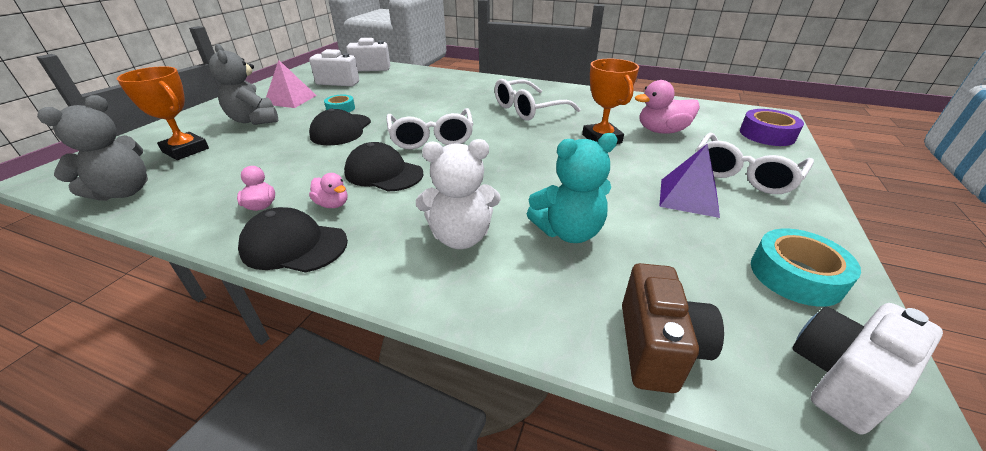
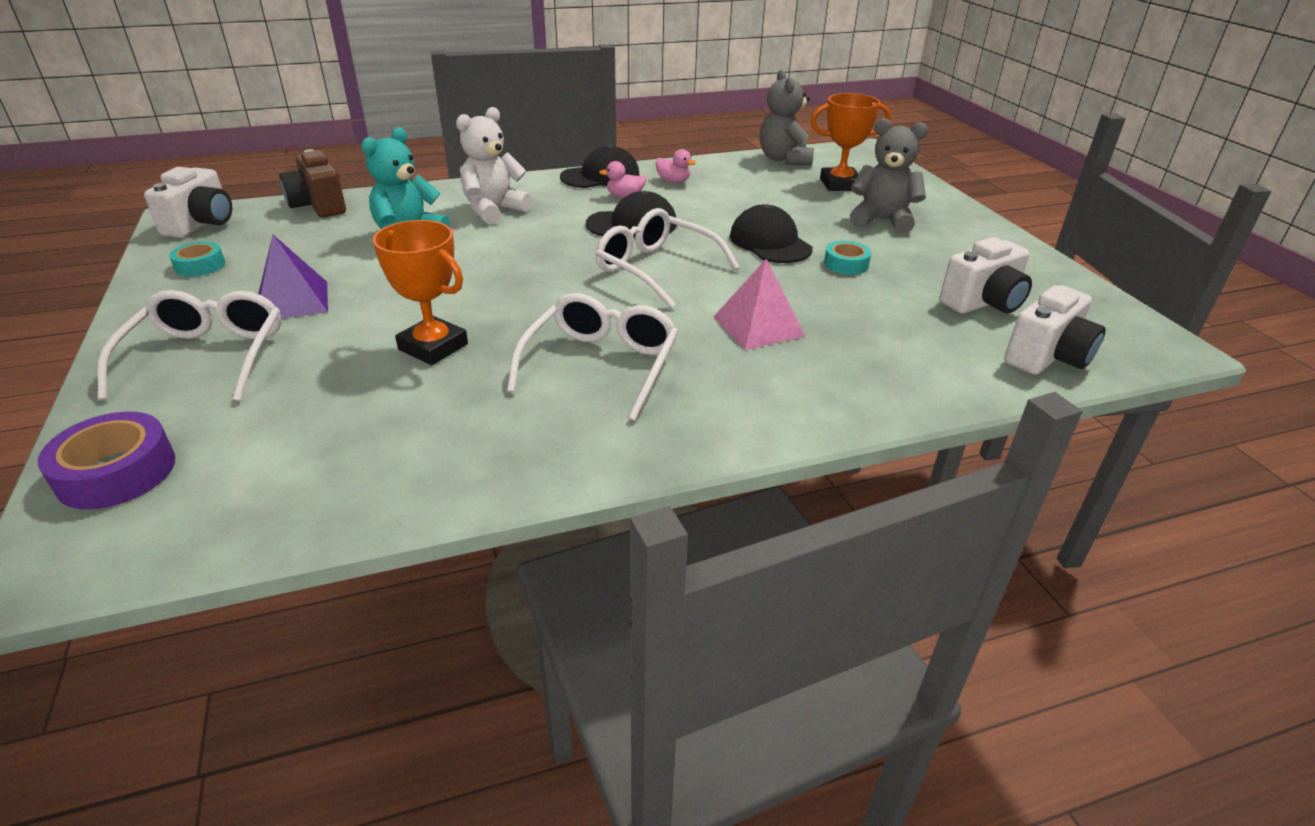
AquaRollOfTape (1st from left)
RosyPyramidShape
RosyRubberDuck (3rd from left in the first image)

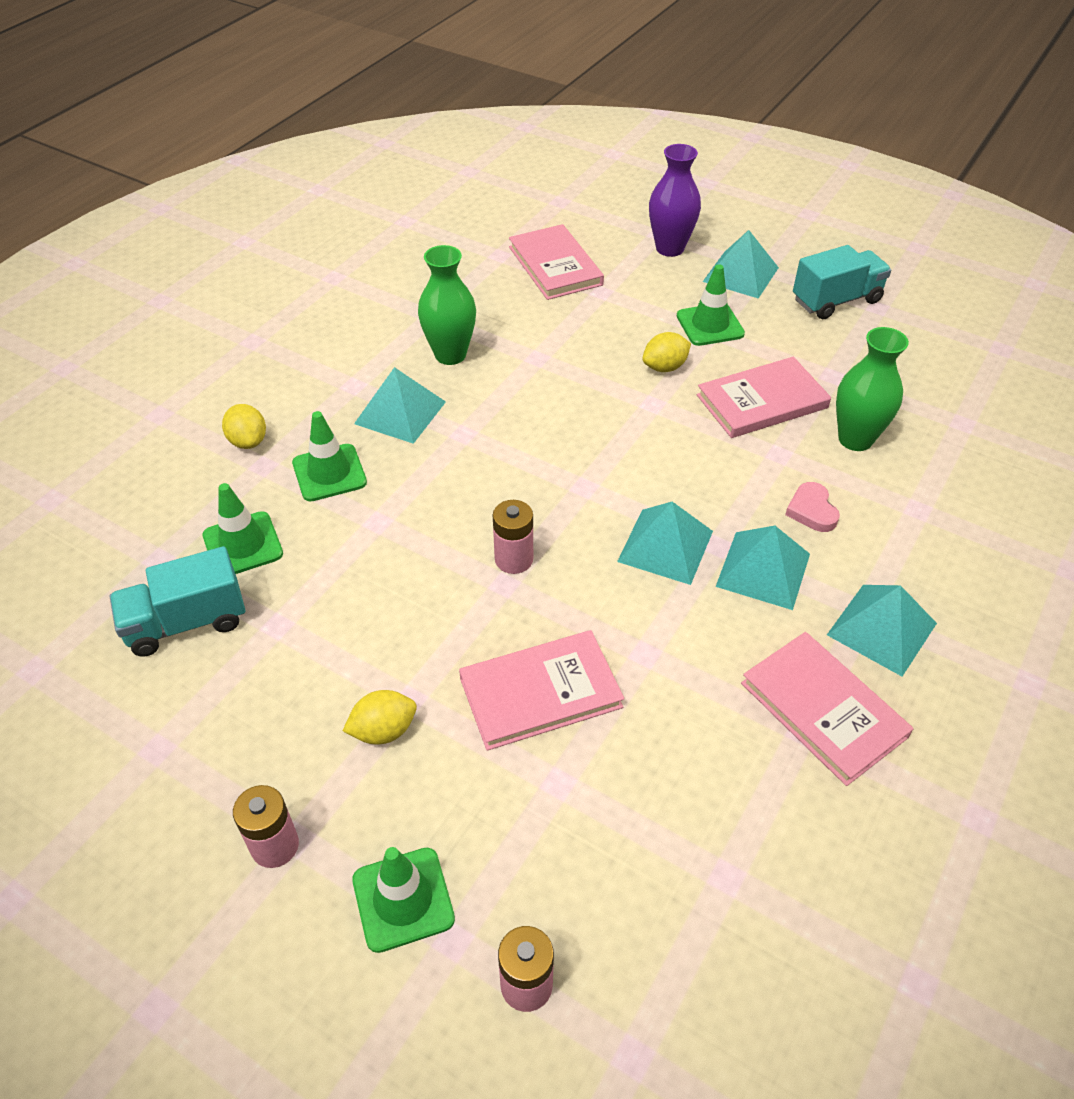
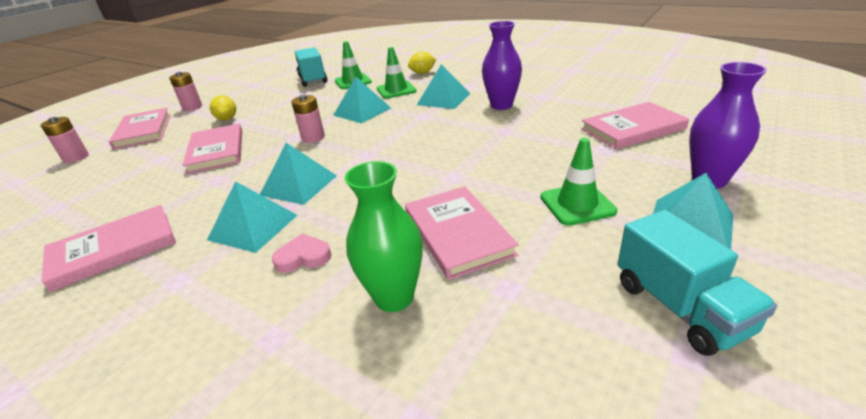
RosyBook (2nd from left)
AquaPyramidShape (3rd from left)
RoyalPurpleFlowerVase (1st from left)
YellowLemon (3rd from left in the first image)

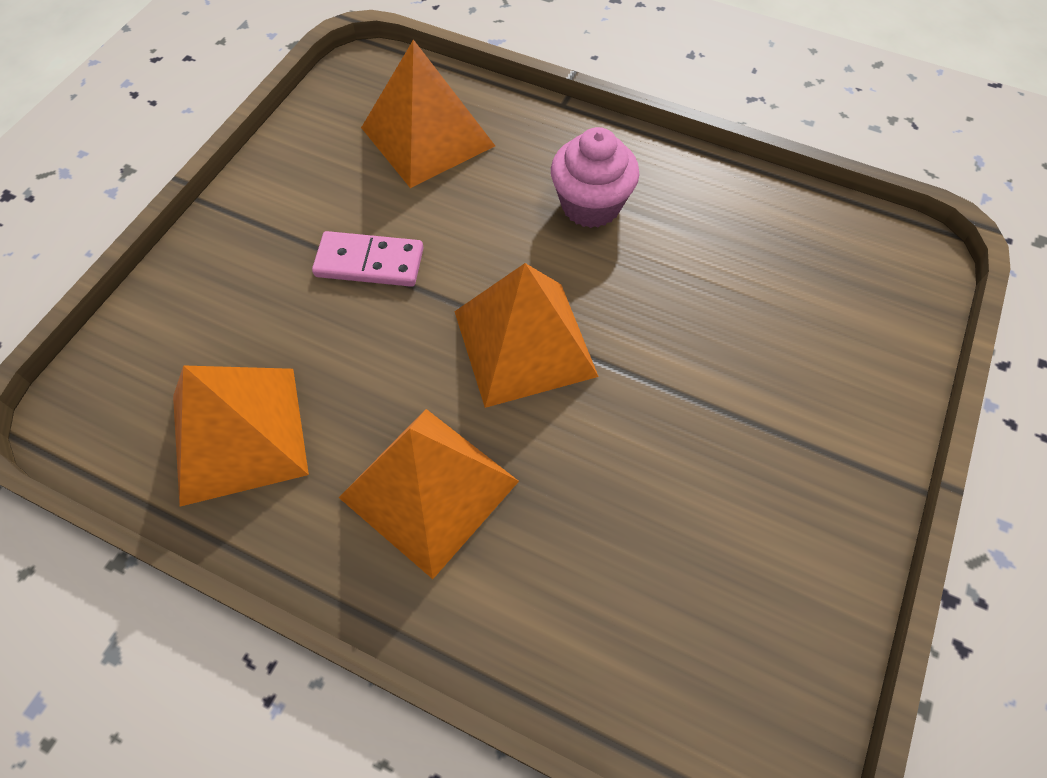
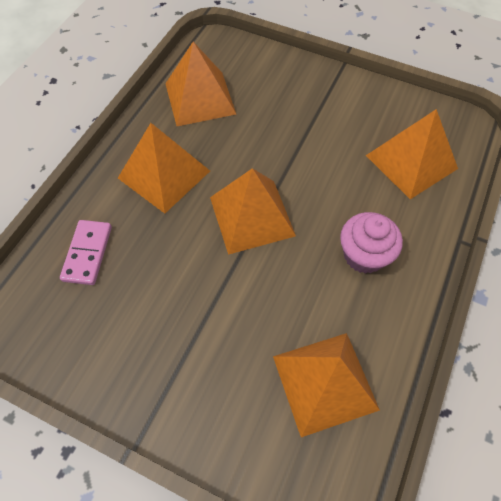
RosyDominoPiece
OrangePyramidShape (4th from left)

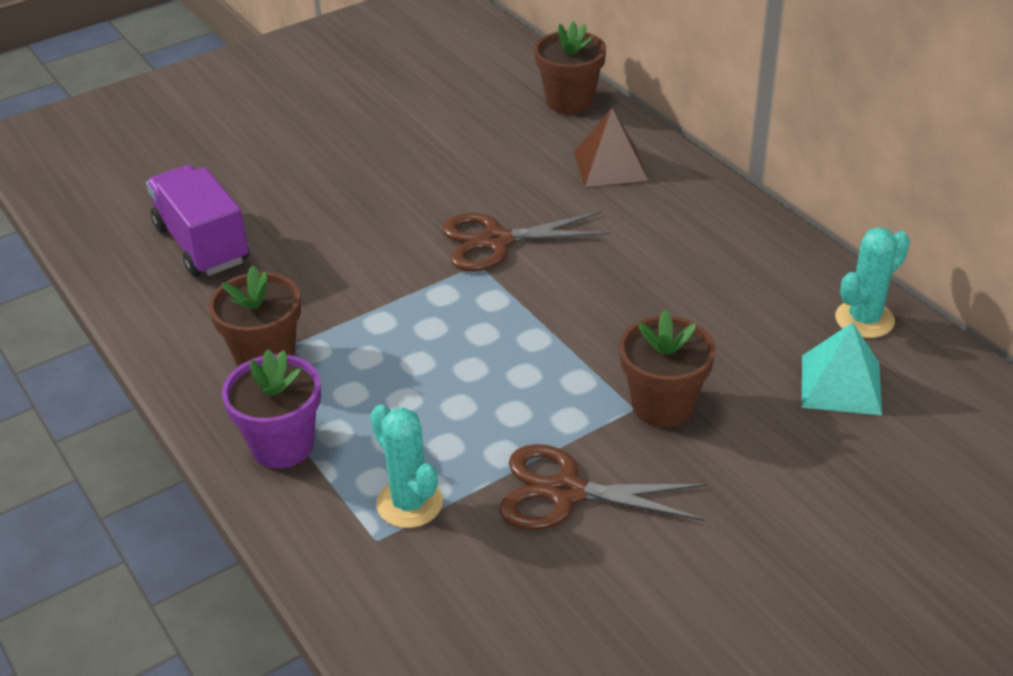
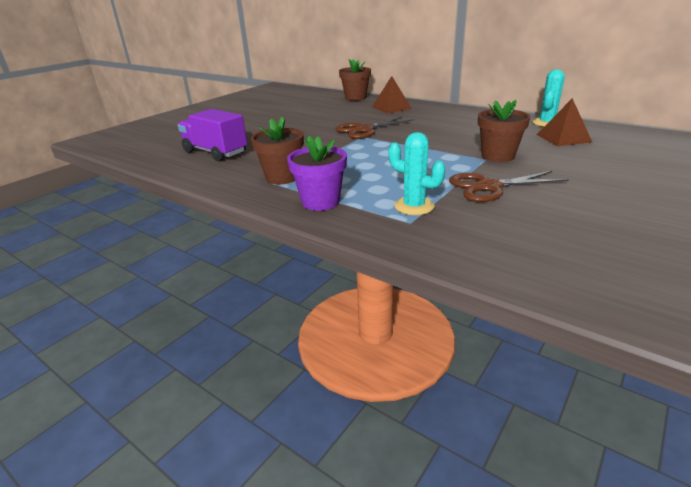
RussetPyramidShape (2nd from left)

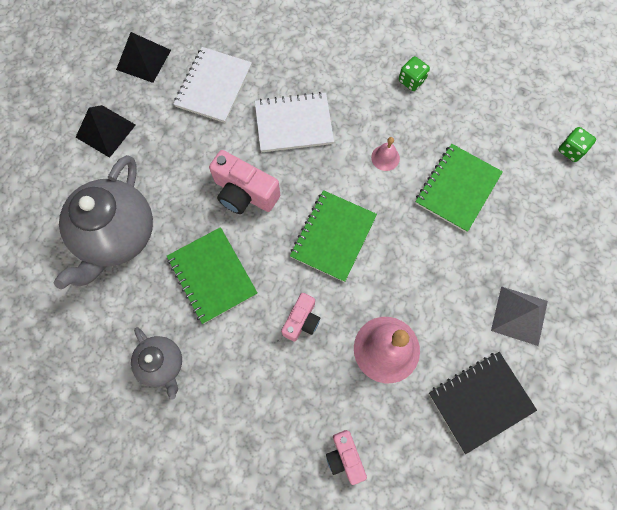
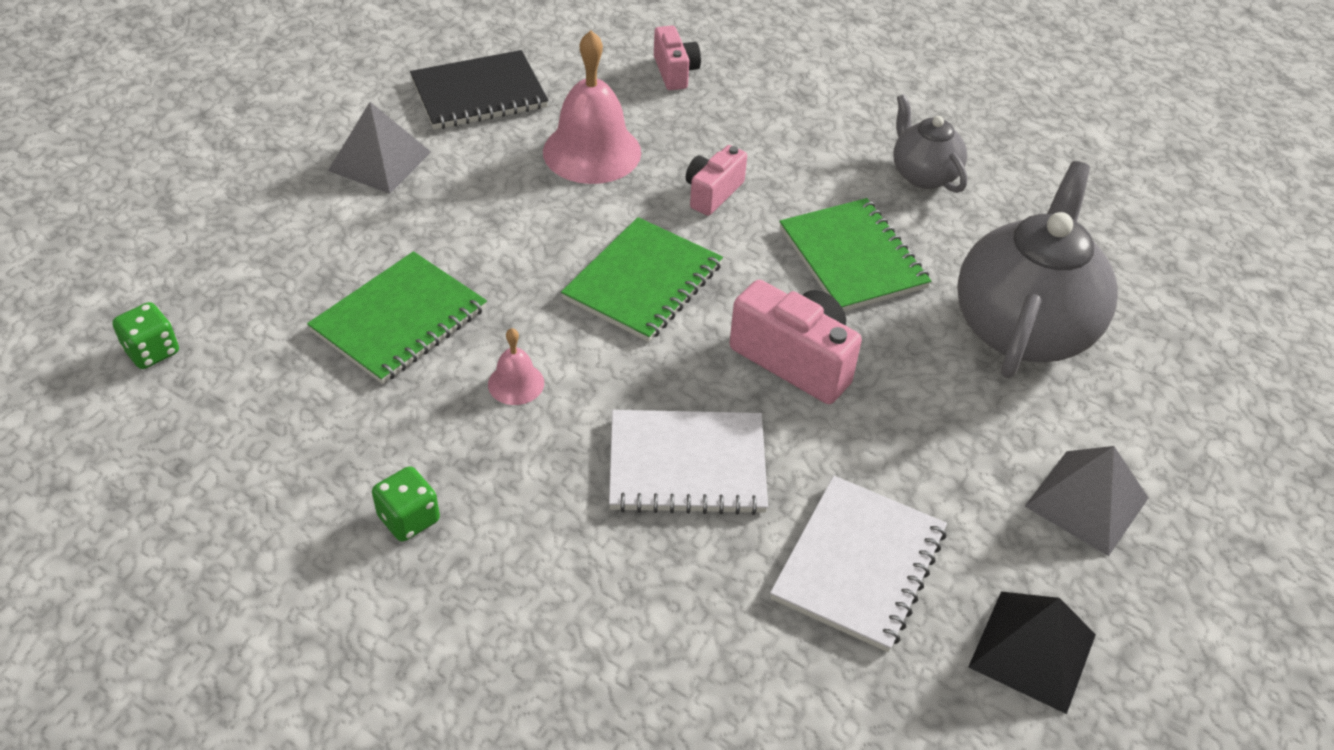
GreyPyramidShape (2nd from left)

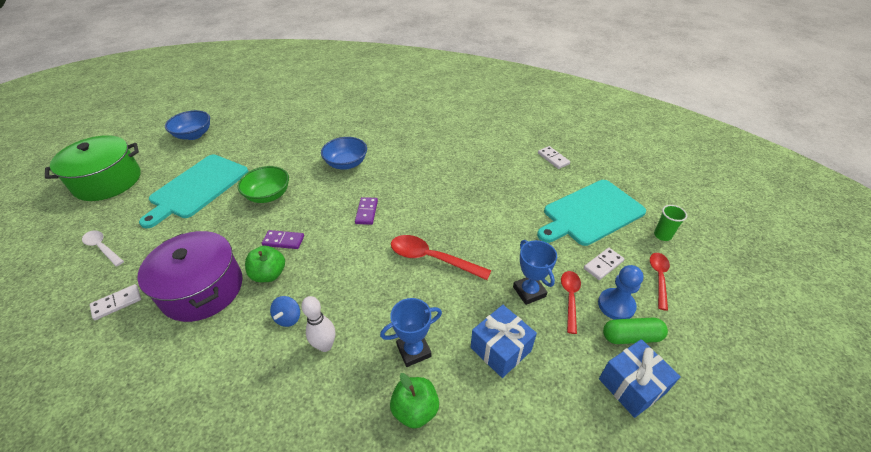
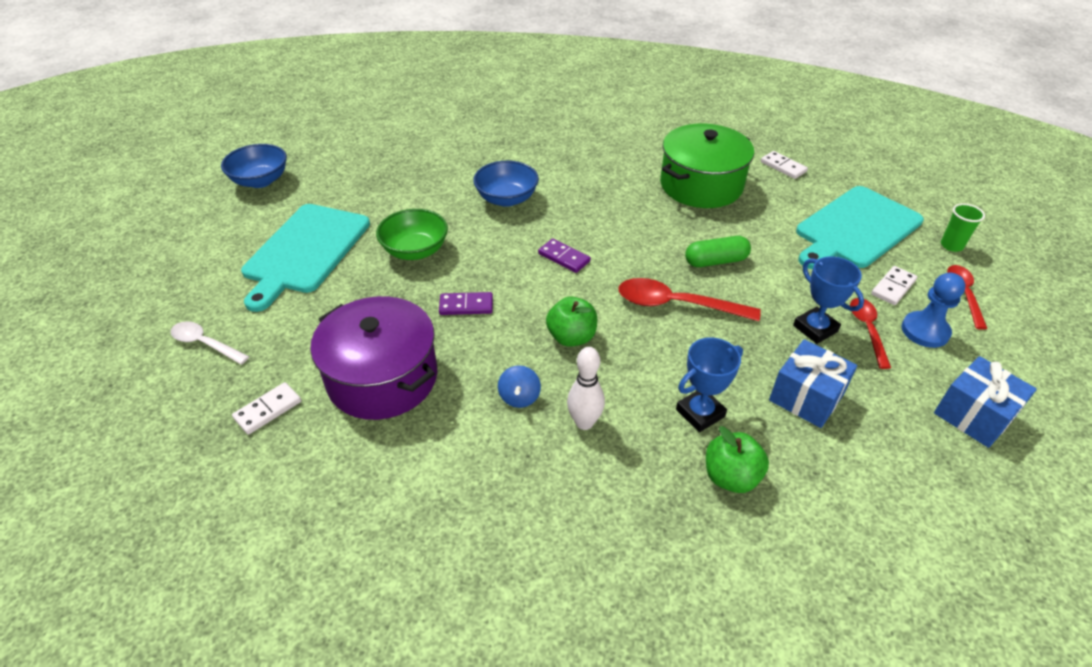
RoyalPurpleDominoPiece (2nd from left)
LeafGreenAppleFruit (1st from left)
LeafGreenCookingPot
LeafGreenCapsule

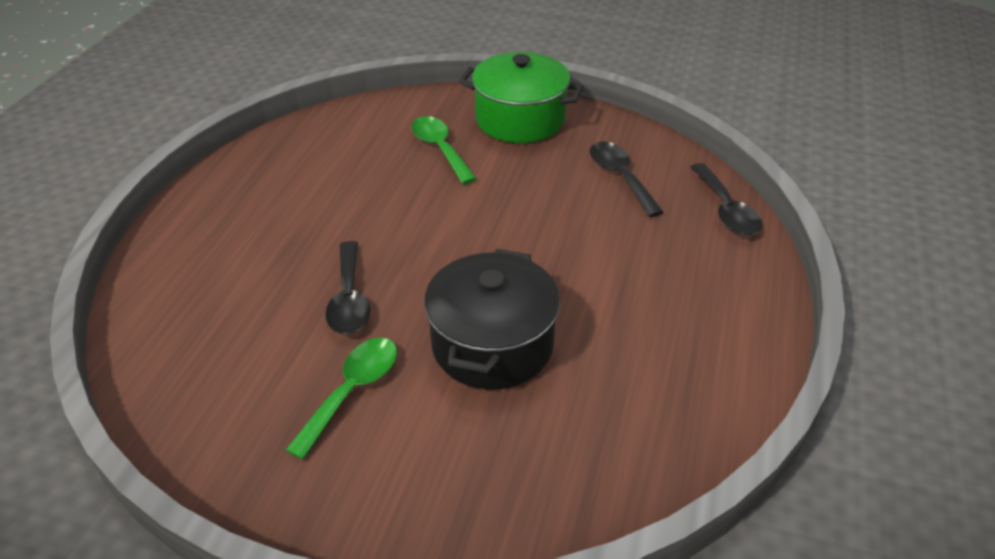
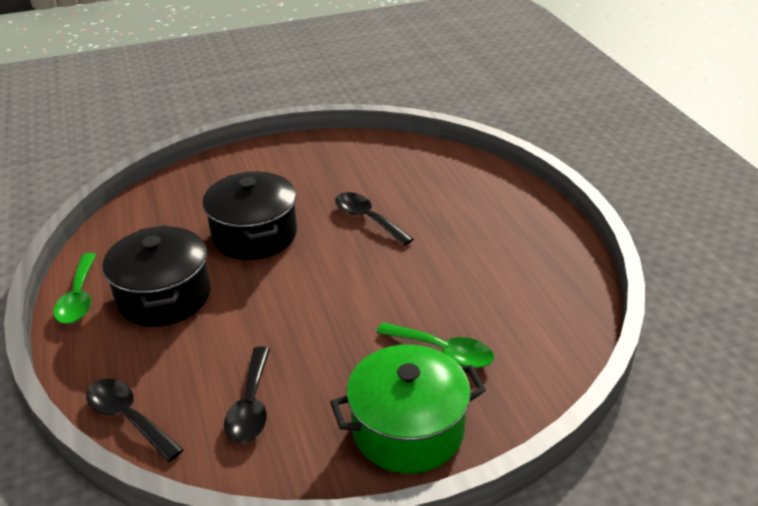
LeafGreenTeaspoon (1st from left)
JetBlackCookingPot (1st from left)
JetBlackTeaspoon (2nd from left)

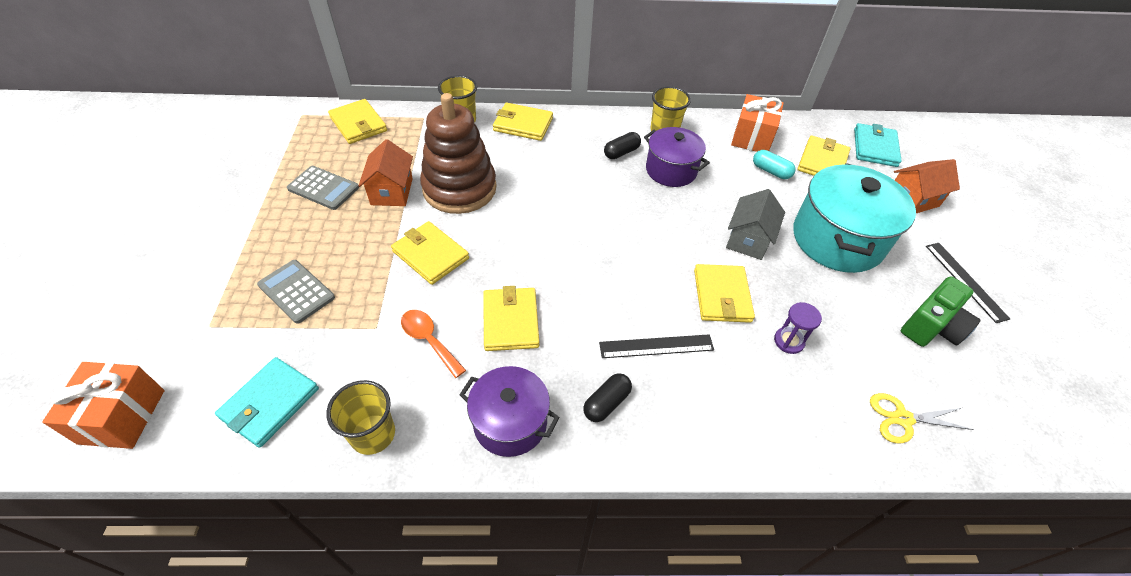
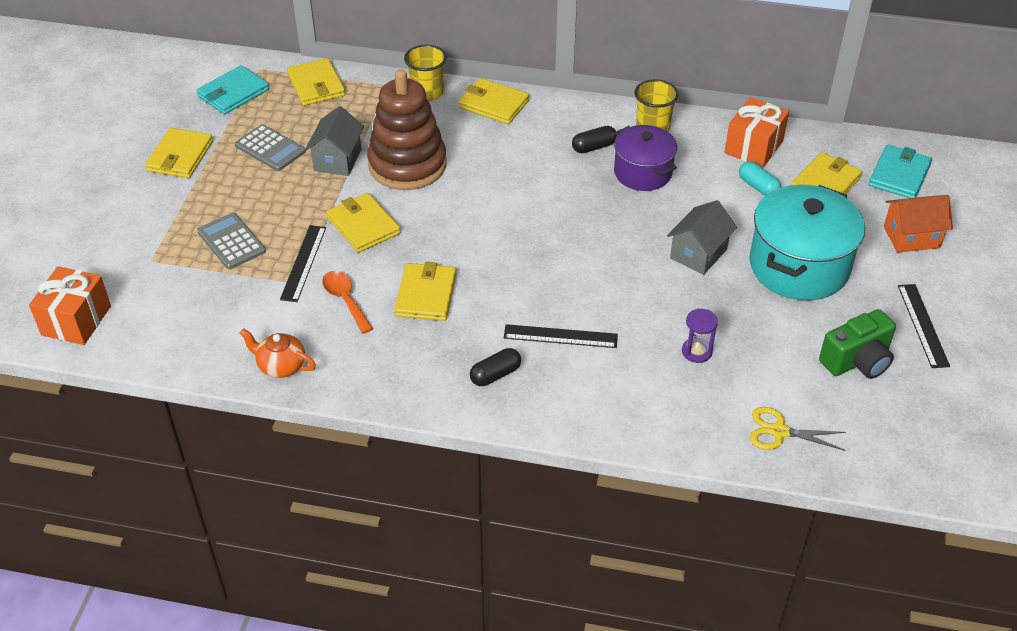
YellowCardWallet (1st from left)
AquaCardWallet (1st from left)
OrangeChinaTeapot
JetBlackMeasuringStick (1st from left)
GreyCottage (1st from left)
RoyalPurpleCookingPot (1st from left in the first image)

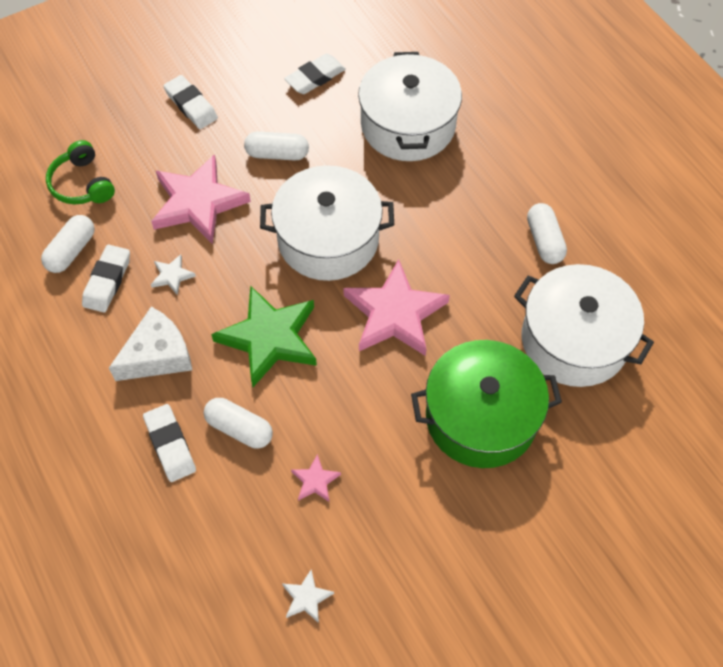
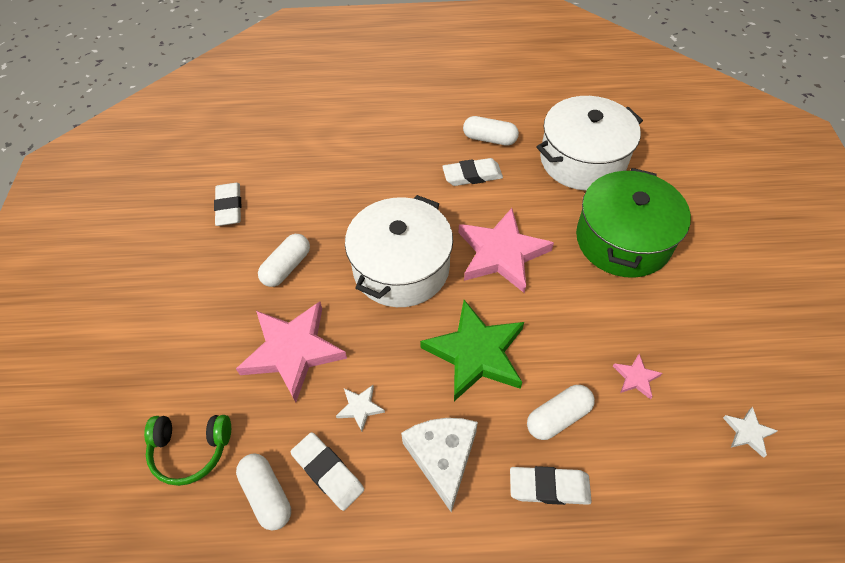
PureWhitePencilEraser (3rd from left)
PureWhiteCookingPot (2nd from left in the first image)

